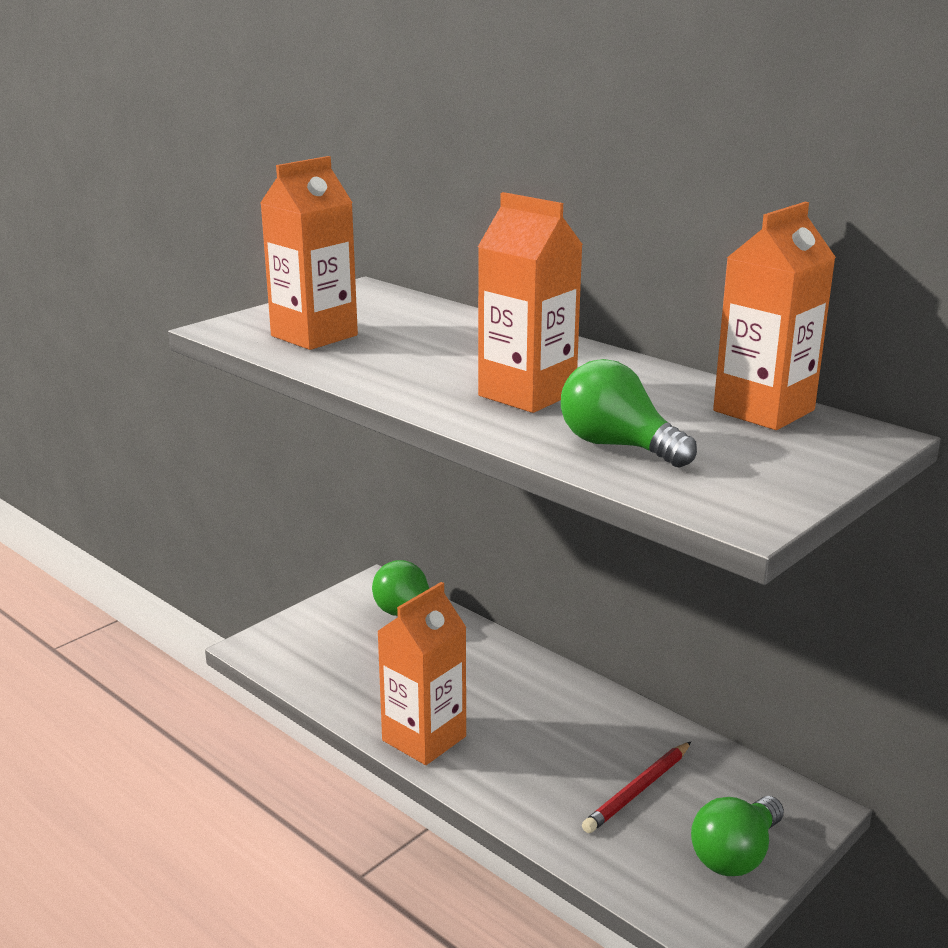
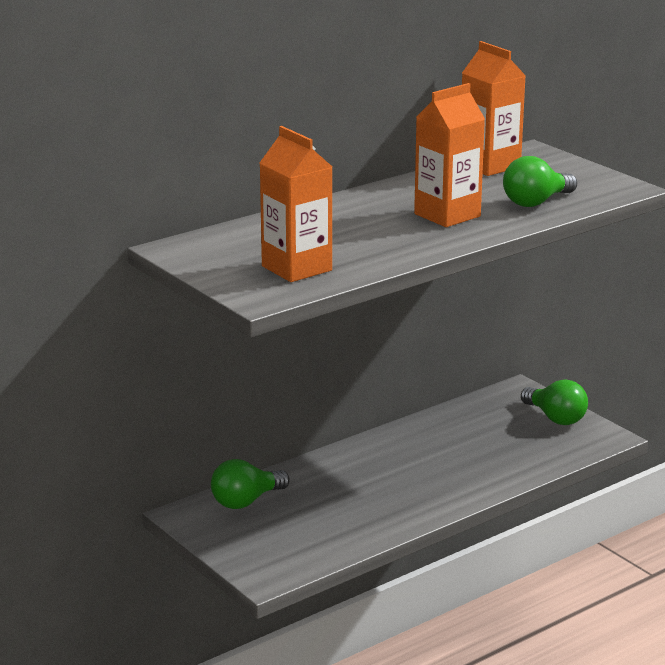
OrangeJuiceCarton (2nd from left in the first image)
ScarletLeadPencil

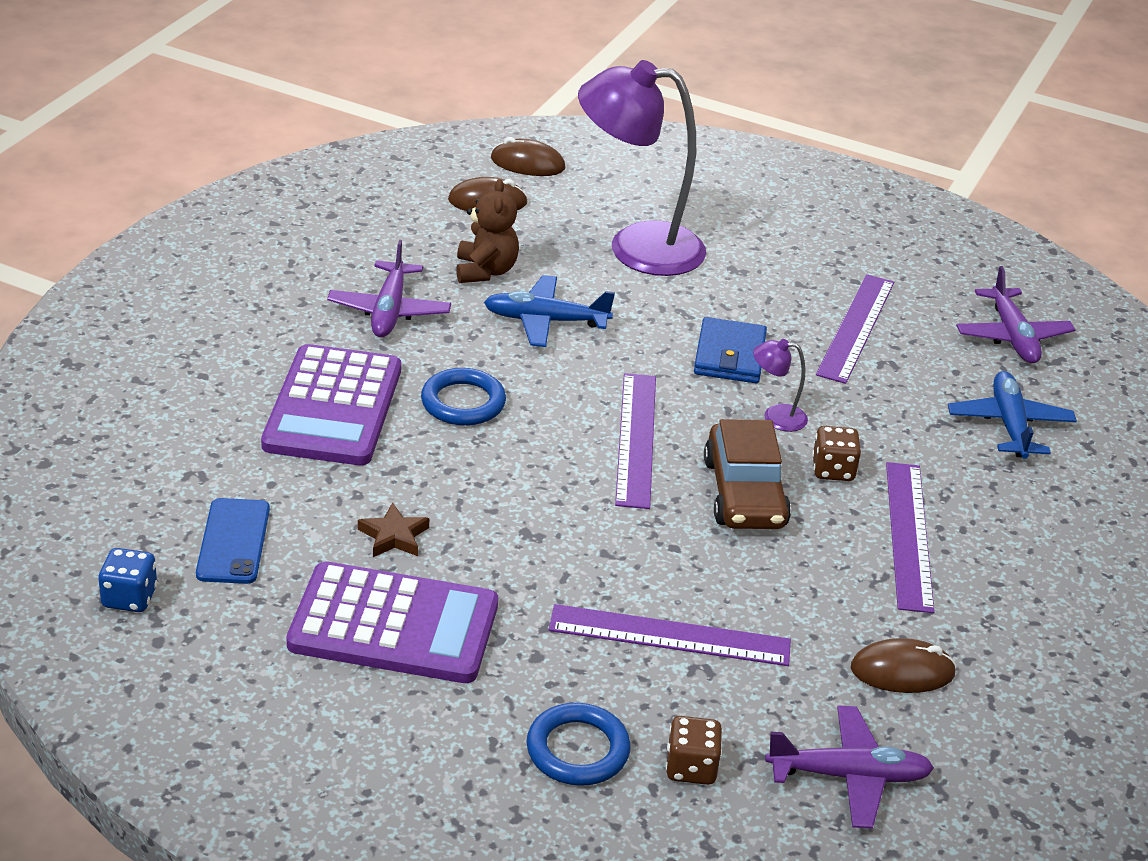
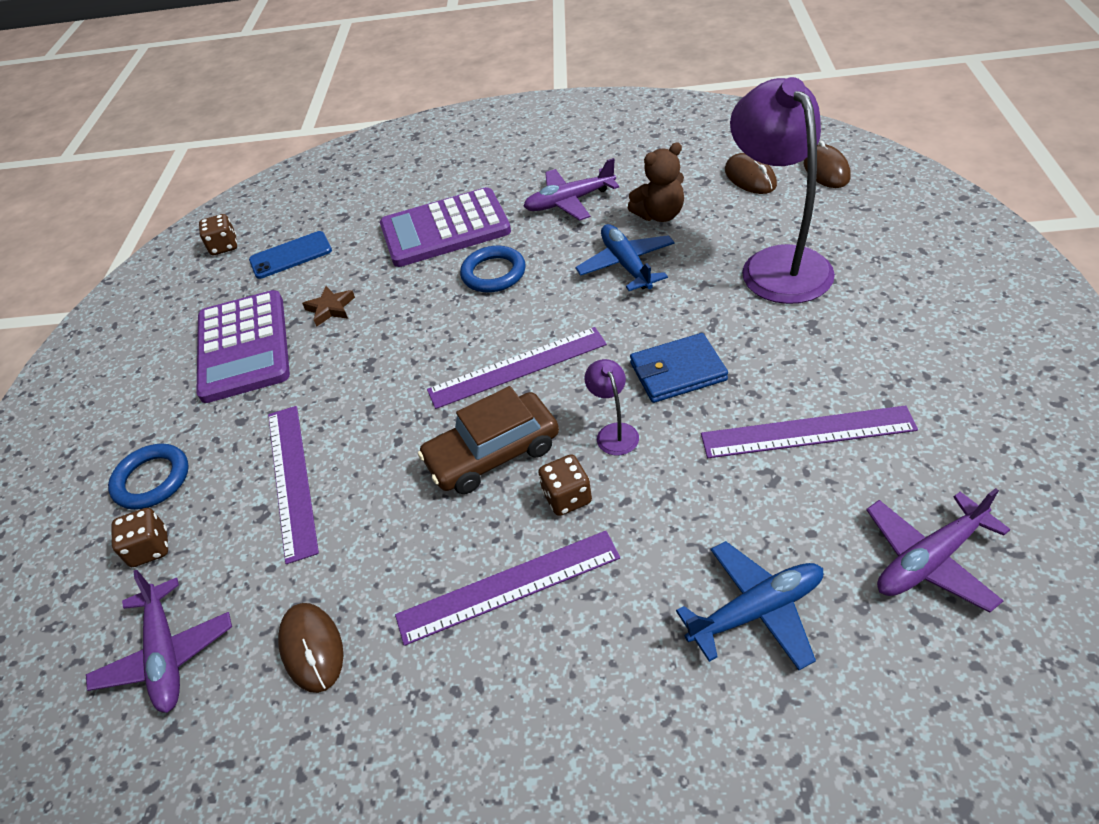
RussetGameDie (2nd from left)

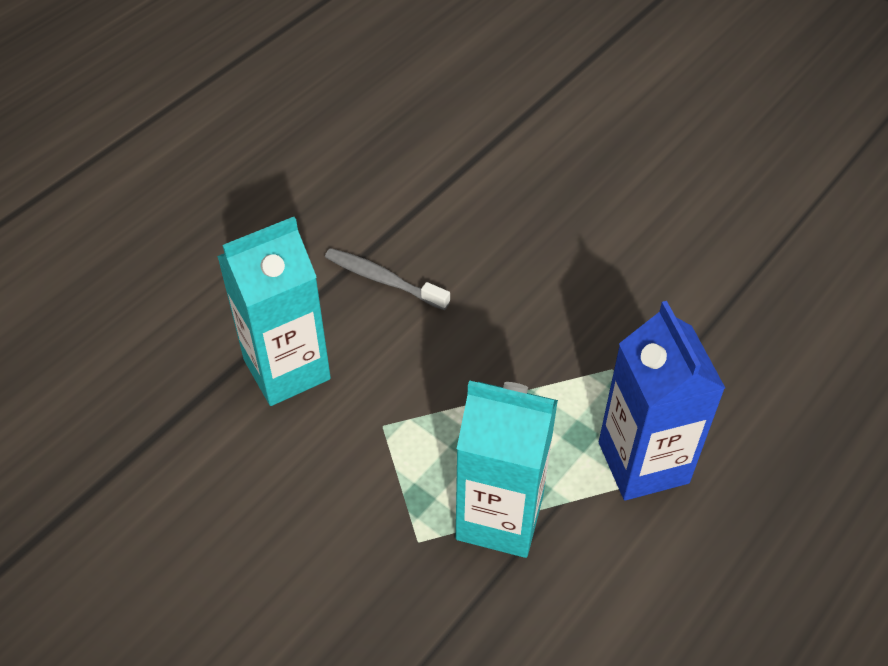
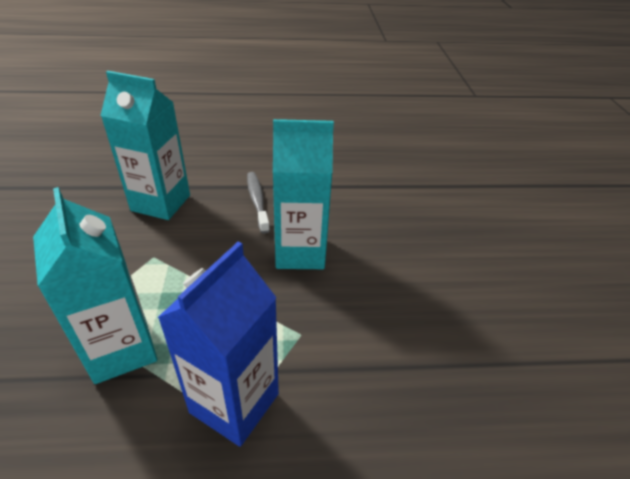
AquaJuiceCarton (3rd from left)

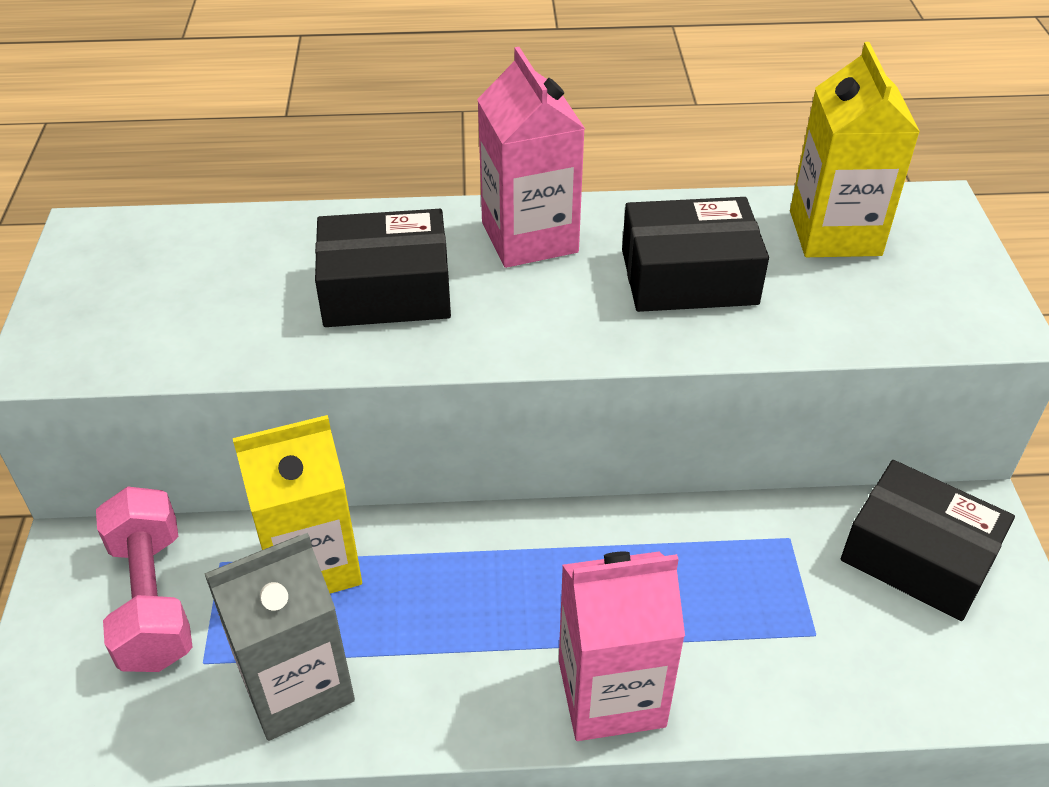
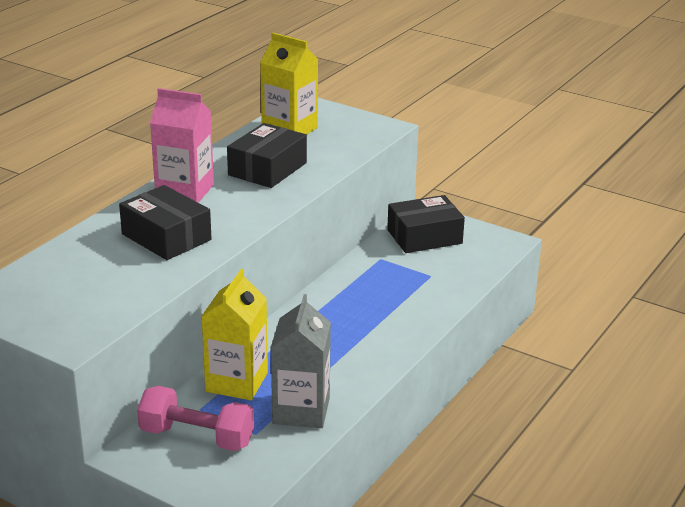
JetBlackParcel (1st from left)
RosyJuiceCarton (2nd from left in the first image)

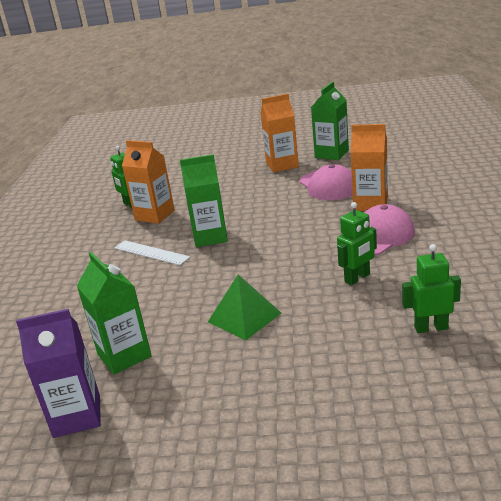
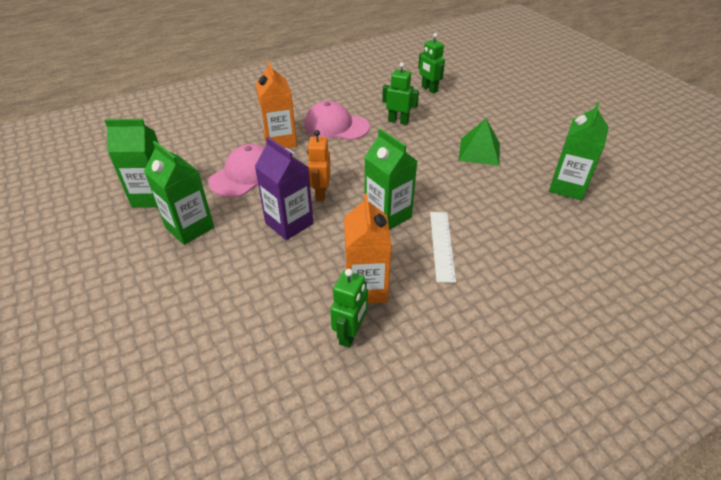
LeafGreenJuiceCarton (2nd from left)
RoyalPurpleJuiceCarton
OrangeToyRobot

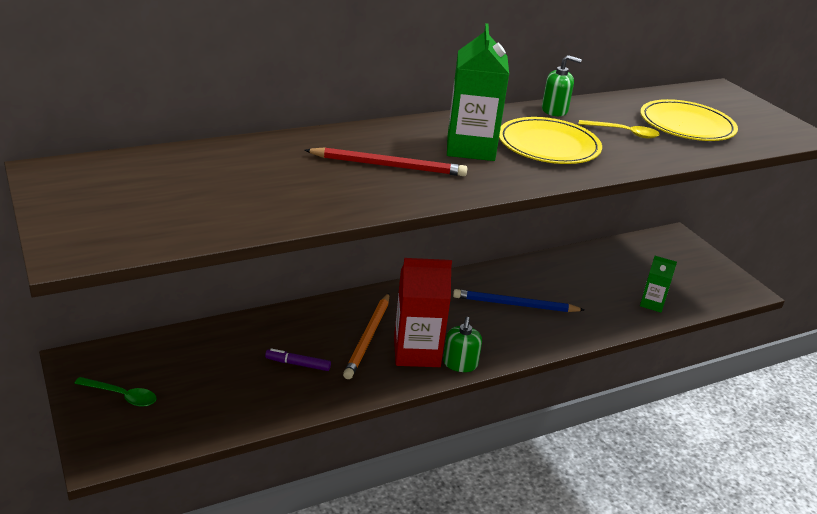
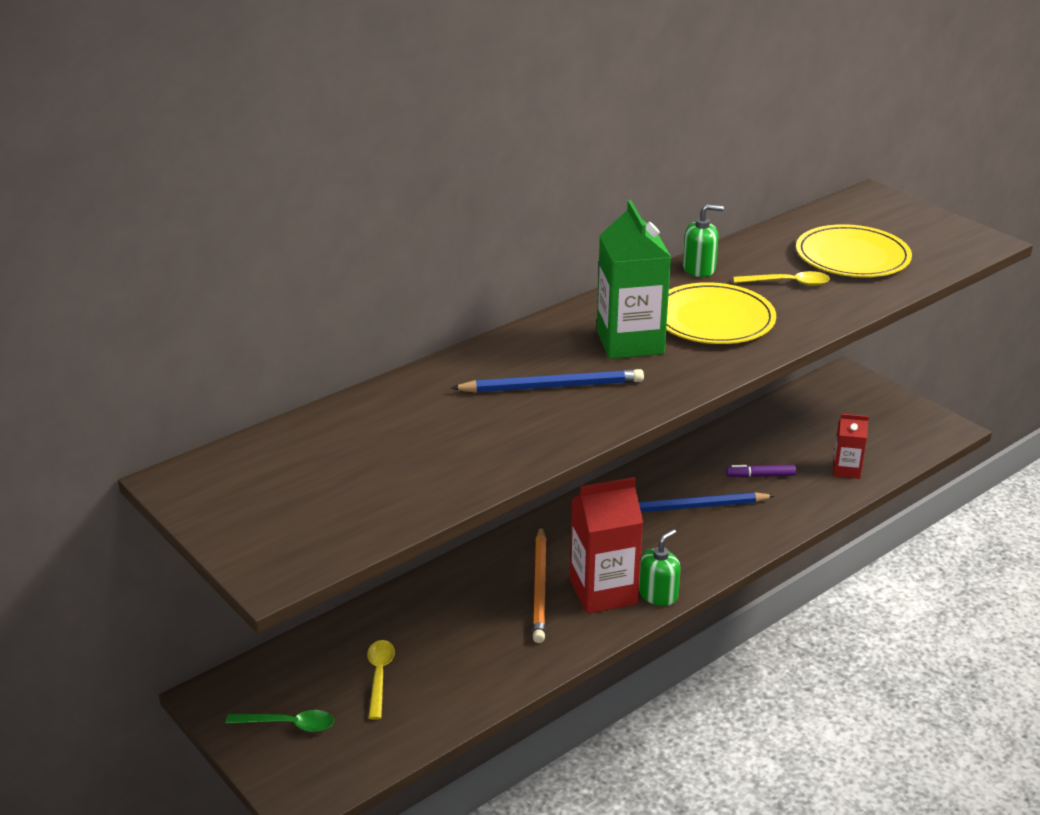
YellowTeaspoon (1st from left)
CobaltLeadPencil (1st from left)
LeafGreenPumpBottle (1st from left)
RoyalPurpleMarker
ScarletJuiceCarton (2nd from left)

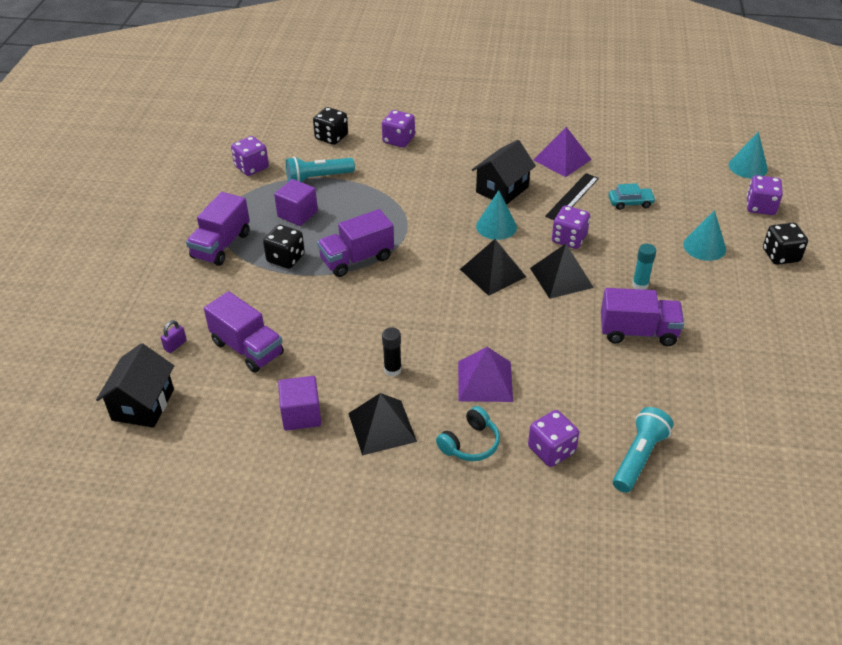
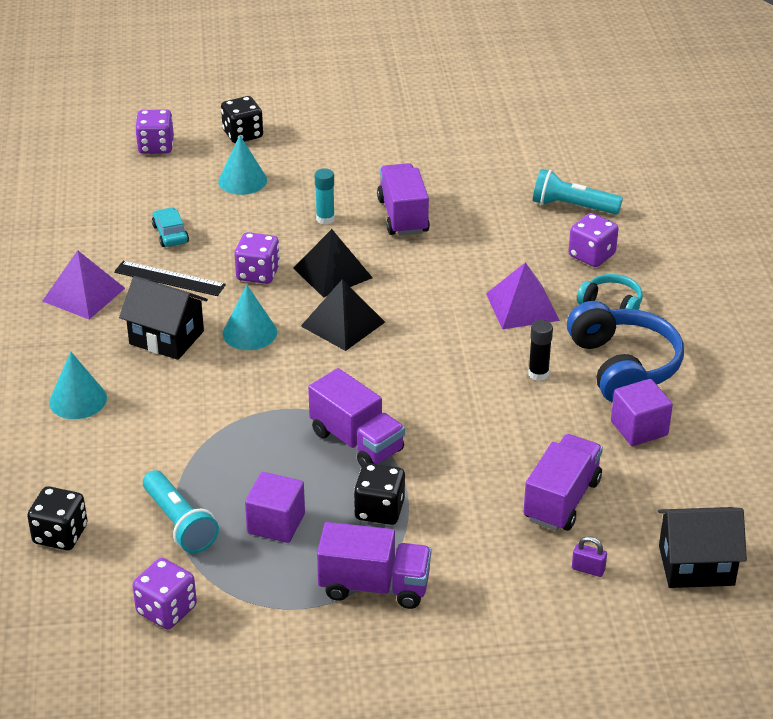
AquaConeShape (1st from left)
CobaltHeadset
RoyalPurpleGameDie (2nd from left in the first image)

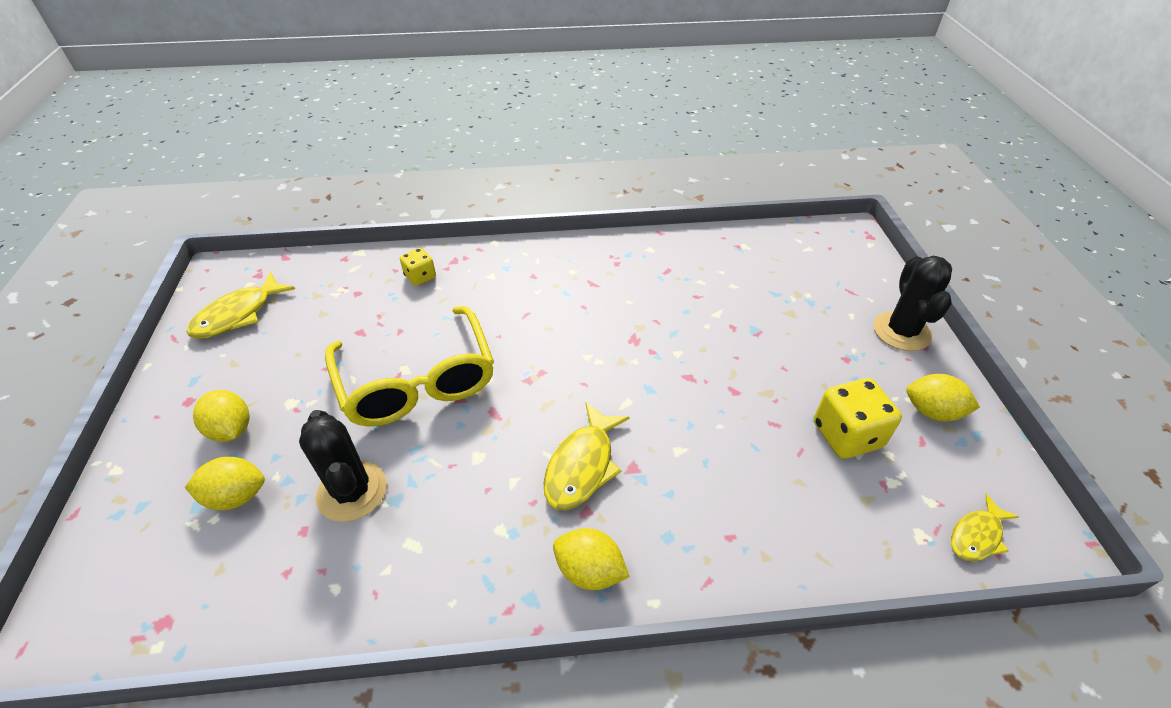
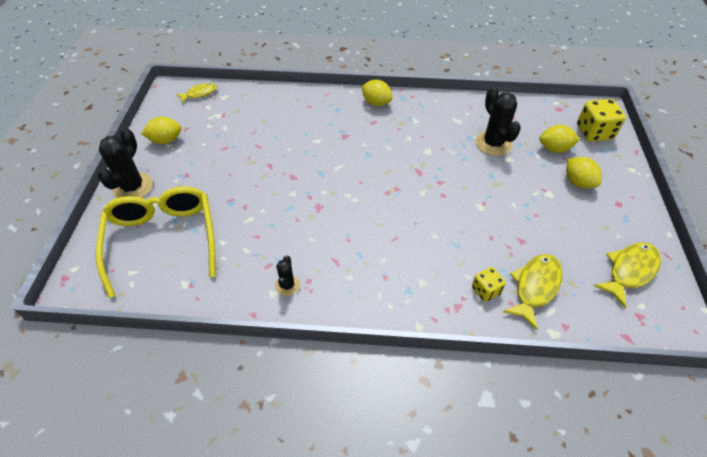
YellowEyeglasses
YellowLemon (1st from left)
JetBlackCactus (2nd from left)
YellowFishFigure (2nd from left)
YellowGameDie (2nd from left)

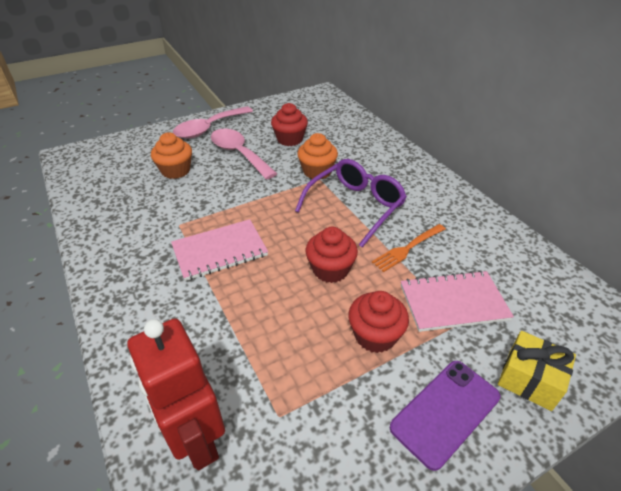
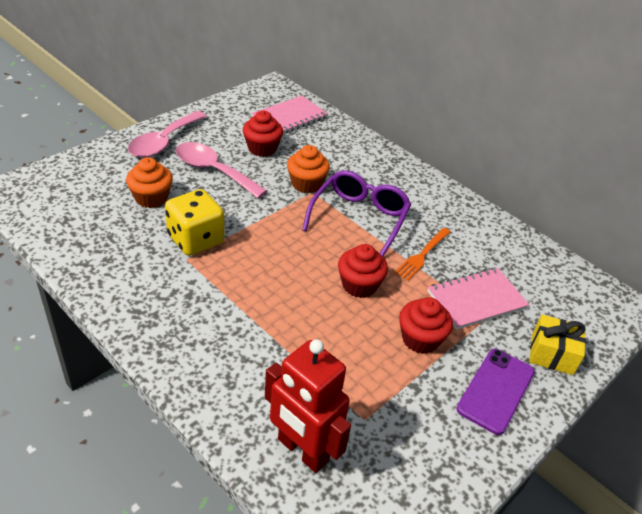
YellowGameDie
RosyExerciseBook (1st from left)

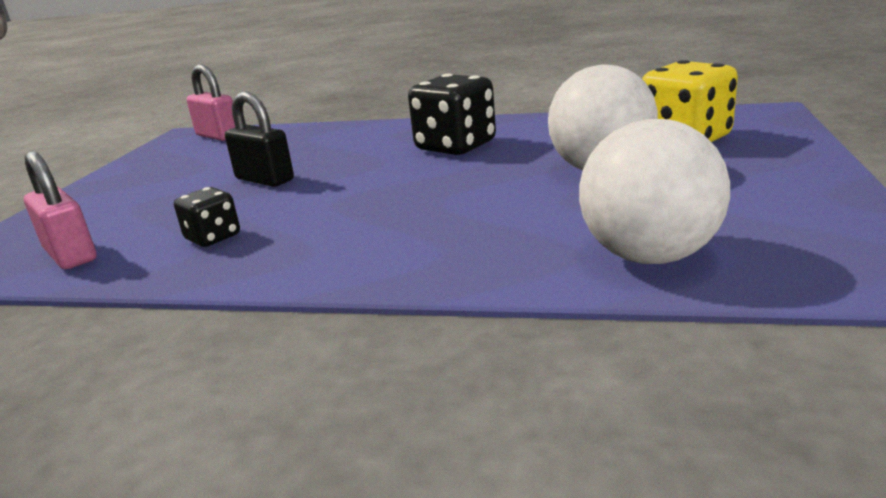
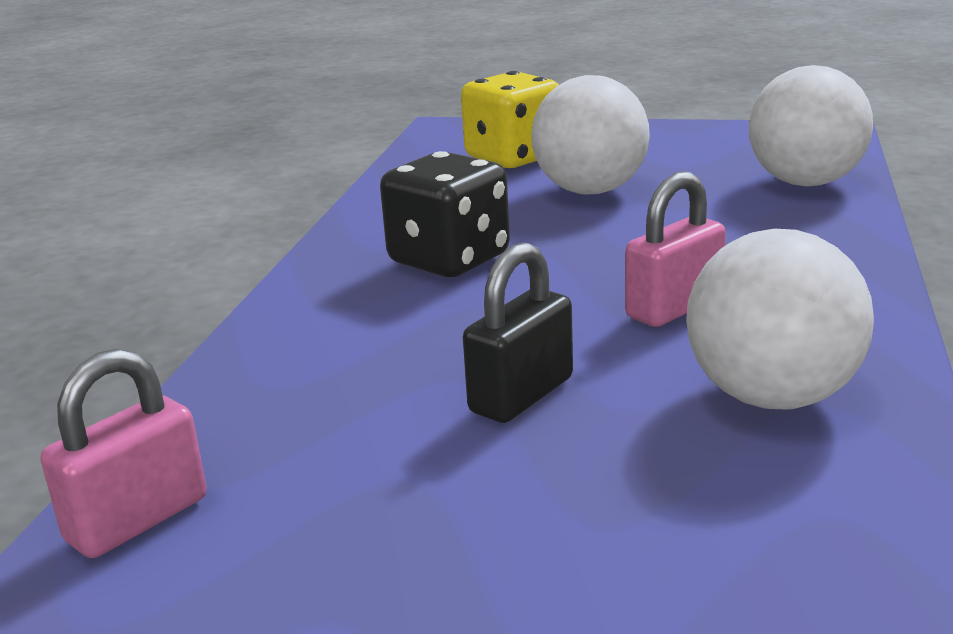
RosyPadlock (2nd from left)
PureWhitePlayBall (2nd from left)

